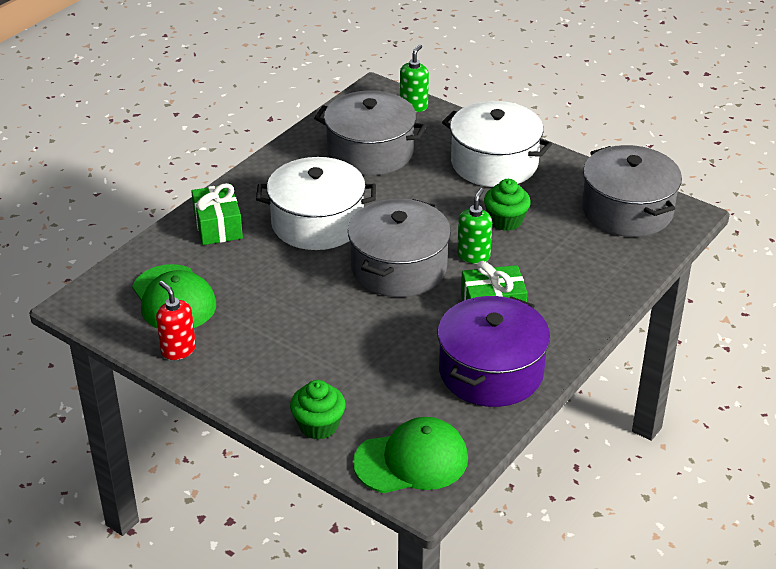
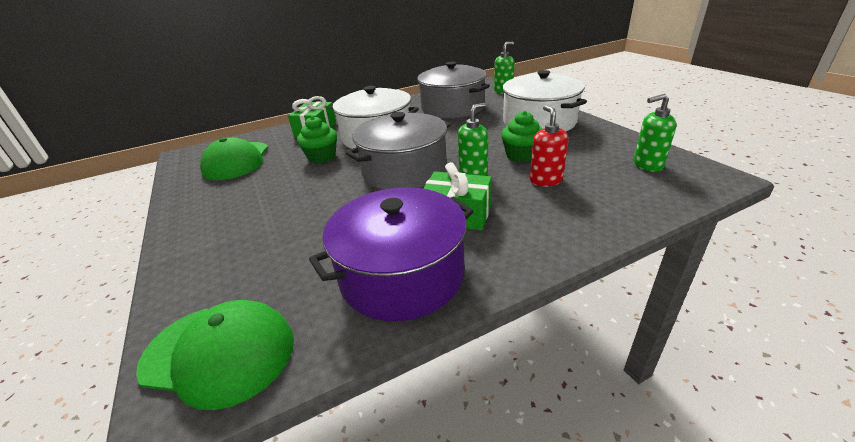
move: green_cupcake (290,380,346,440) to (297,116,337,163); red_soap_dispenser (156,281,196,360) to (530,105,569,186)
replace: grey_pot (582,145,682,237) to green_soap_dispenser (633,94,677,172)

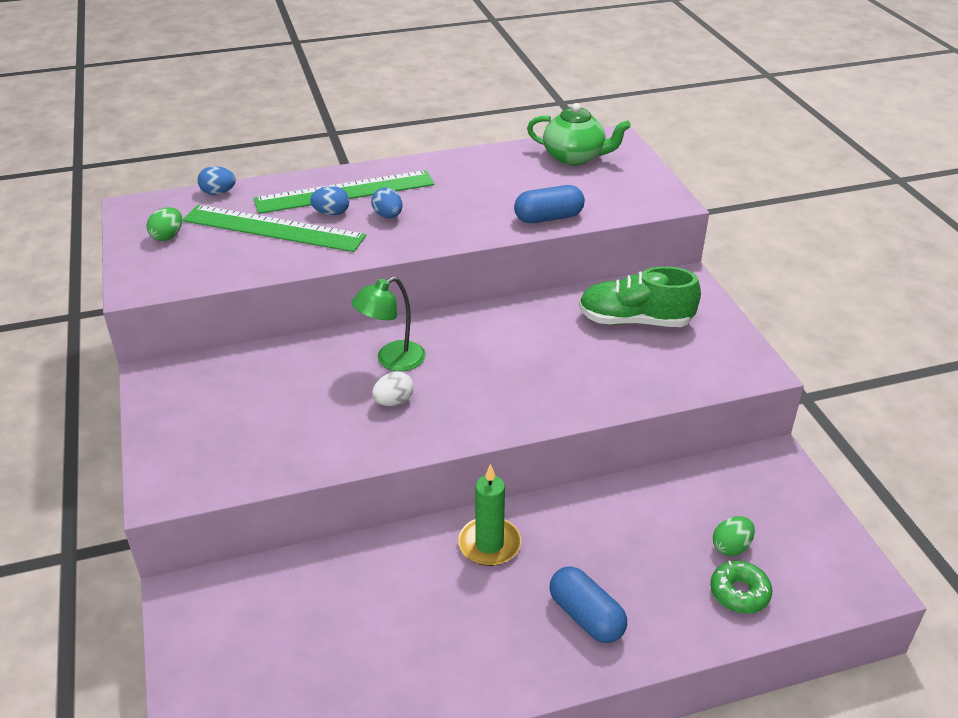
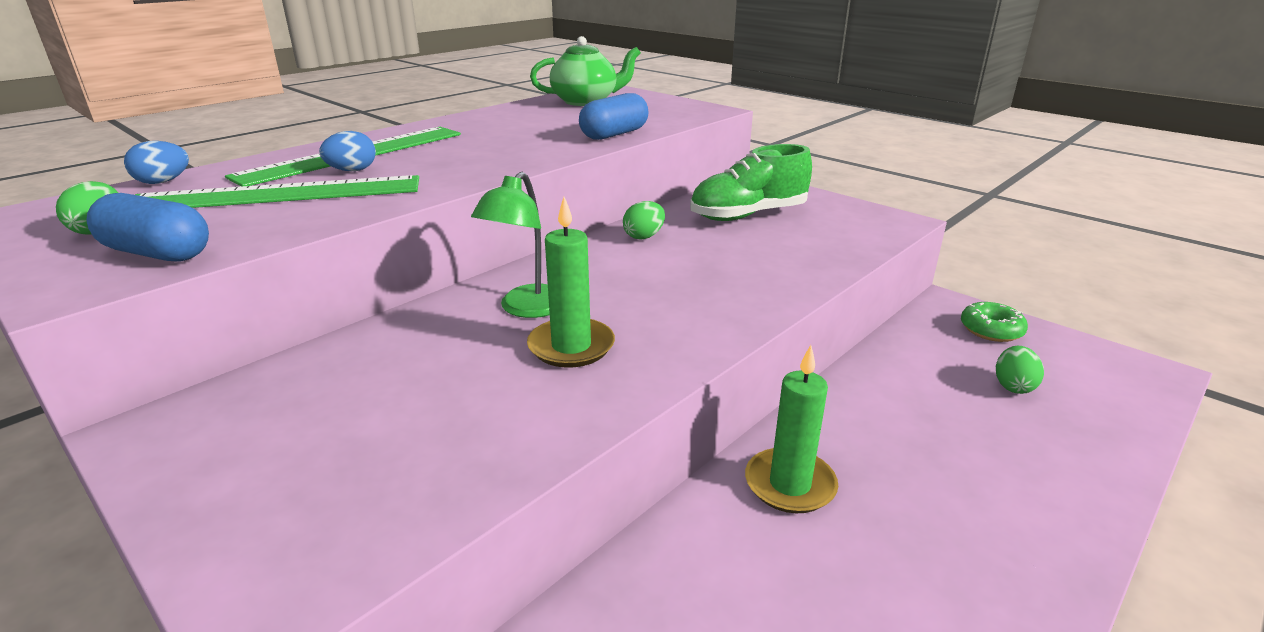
delete: blue_egg (371,187,403,218)
insert: green_egg (623,201,665,240)
move: blue_capsule (550,566,627,643) to (86,193,209,261); green_donut (710,561,772,613) to (961,302,1028,342)
replace: white_egg (372,371,414,406) to green_candle (527,197,615,368)

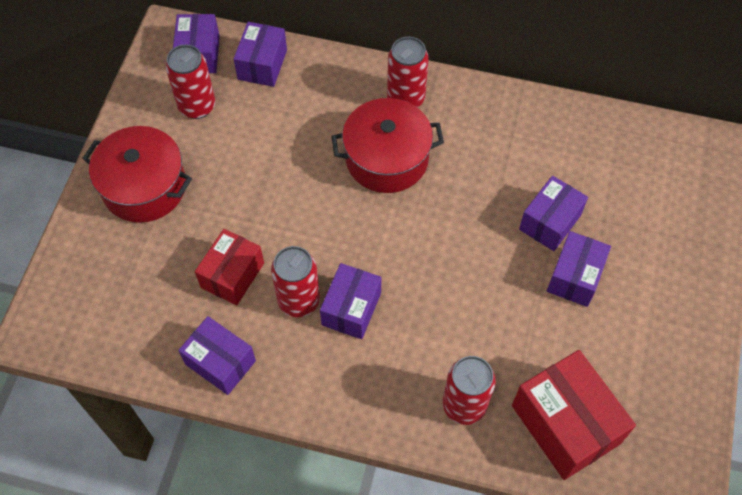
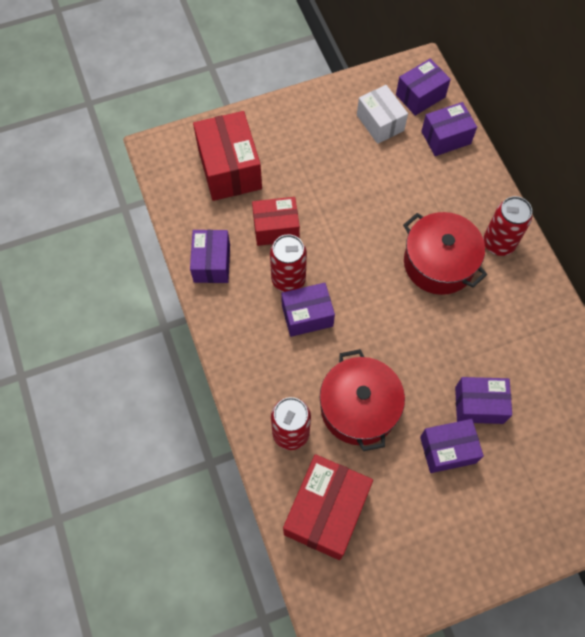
insert: red_box (193,111,262,201)
move: red_pot (82,126,192,223) to (320,349,405,451)
replace: red_can (166,44,215,119) to white_box (357,85,408,144)

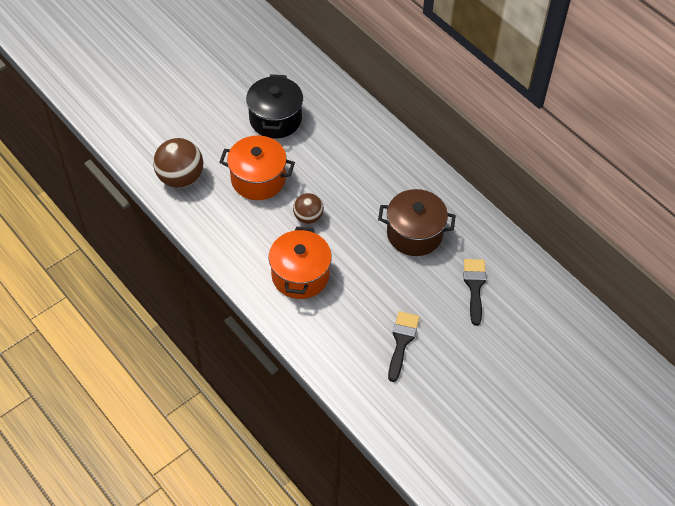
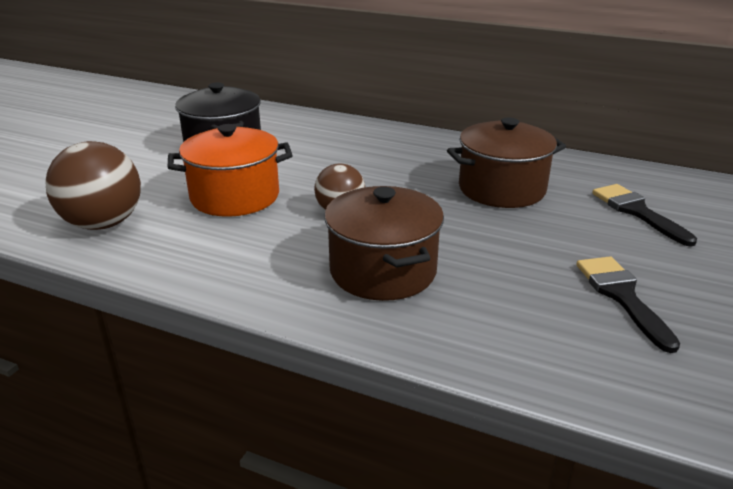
recolor: orange_pot (269,227,332,299) to brown_pot (324,186,444,301)

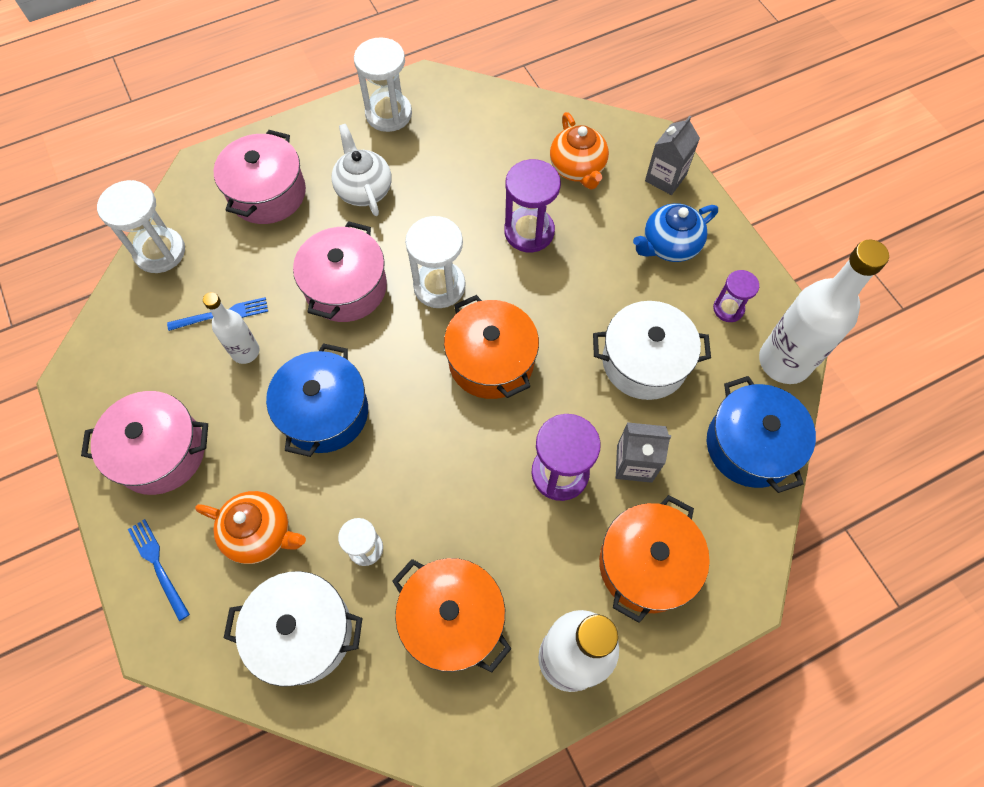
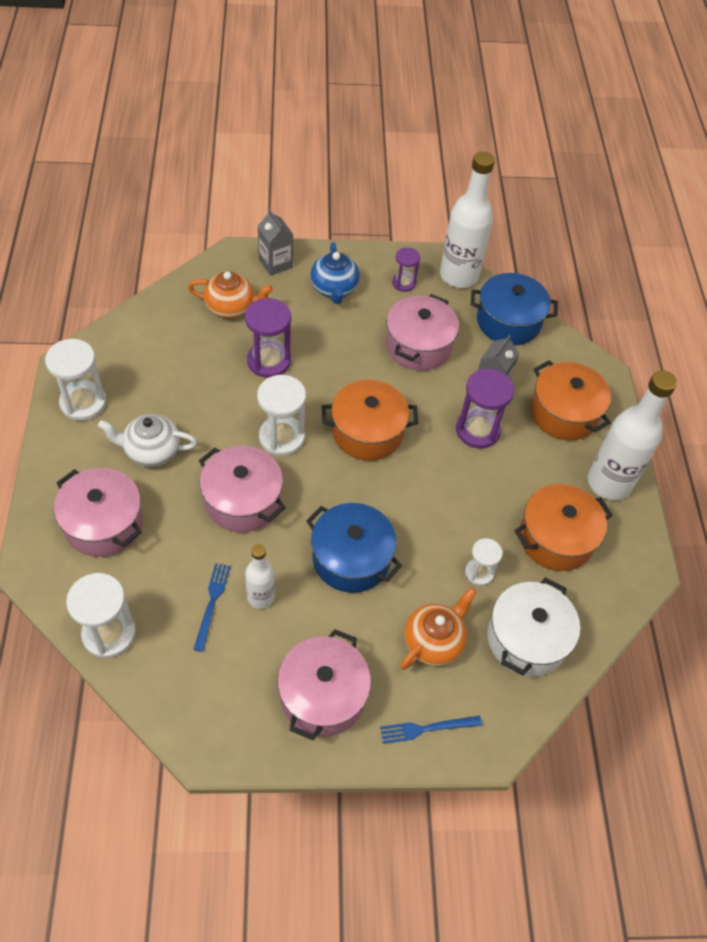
recolor: white_pot (593,301,711,400) to pink_pot (386,294,459,371)

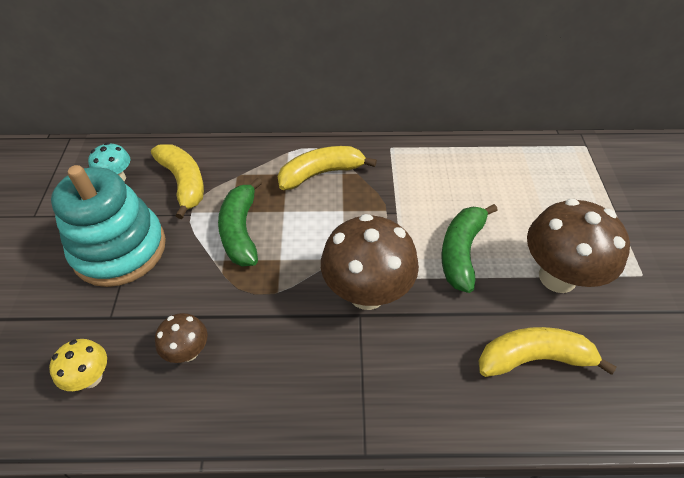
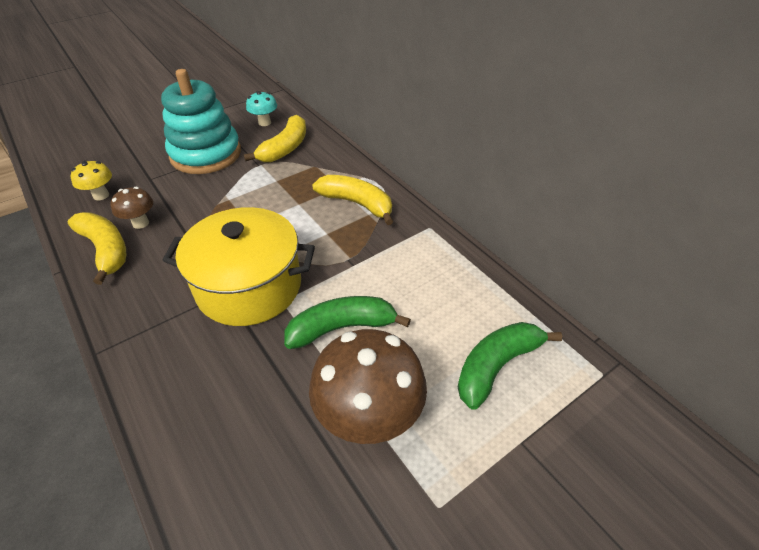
move: yellow_banana (478,327,617,377) to (68,213,126,285); green_banana (218,177,263,267) to (458,322,562,410)
replace: brown_mushroom (321,214,419,310) to yellow_pot (163,207,315,326)

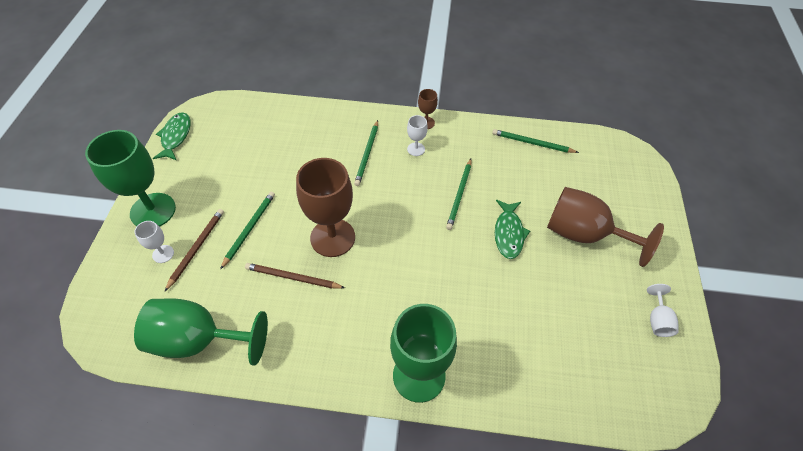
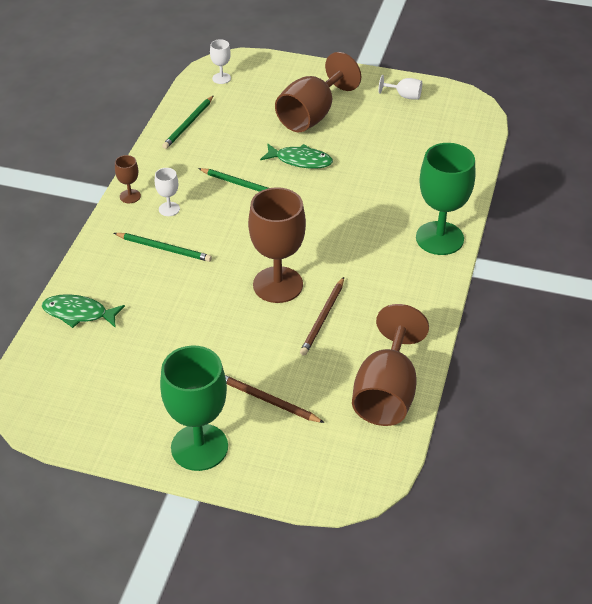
delete: green_pencil (220,192,275,269)
move: green_fish (153,112,191,160) to (42,294,125,328); white_goblet (135,221,174,263) to (210,39,231,84)
recolor: green_goblet (134,299,268,366) to brown_goblet (352,304,429,426)

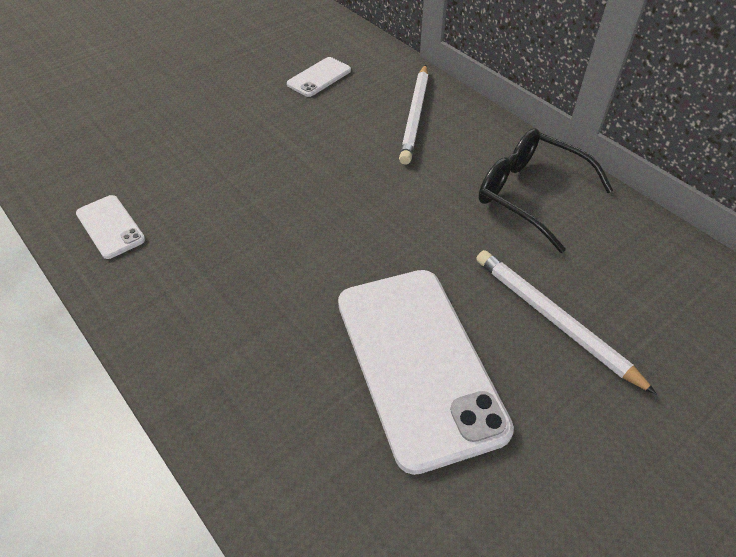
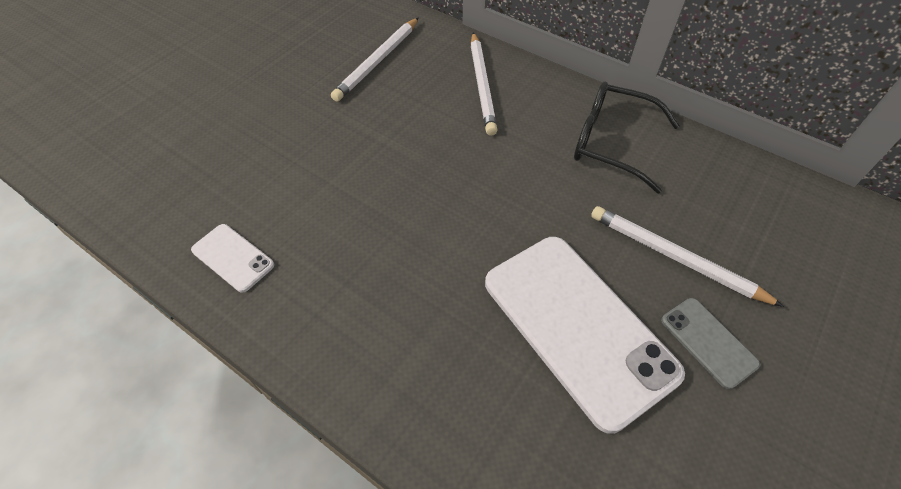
insert: grey_phone (661,298,760,389)
replace: white_phone (287,57,351,97) to white_pencil (331,17,419,102)

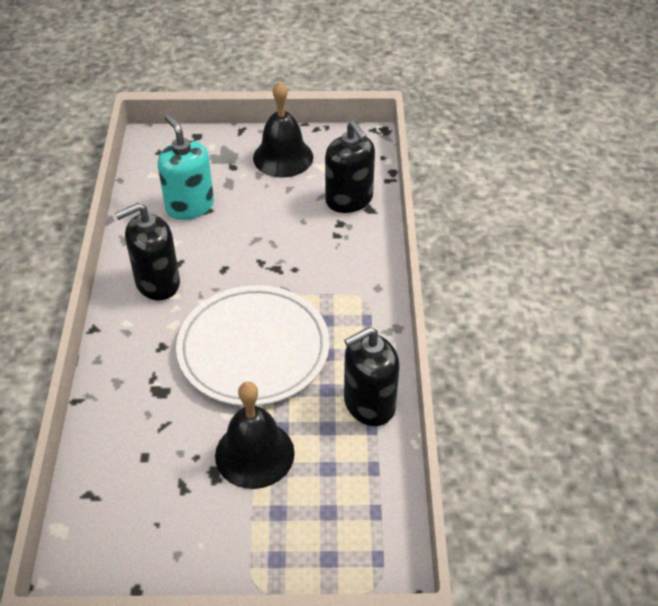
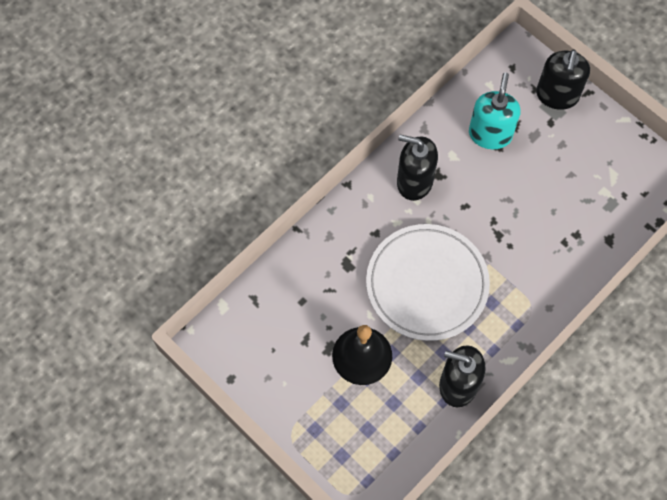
delete: black_bell (253,81,313,178)
move: black_soap_dispenser (325,121,375,213) to (536,50,590,110)

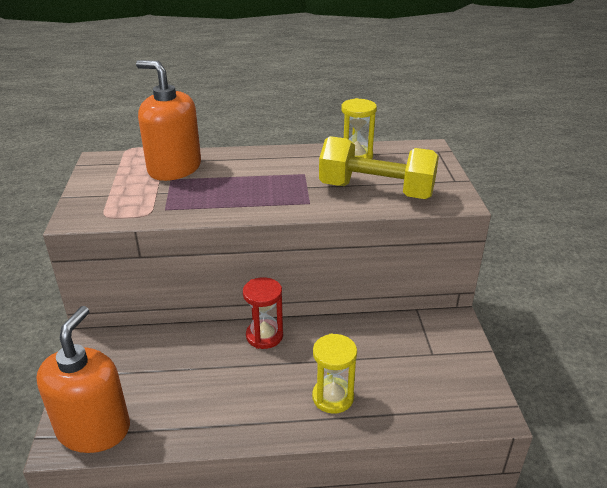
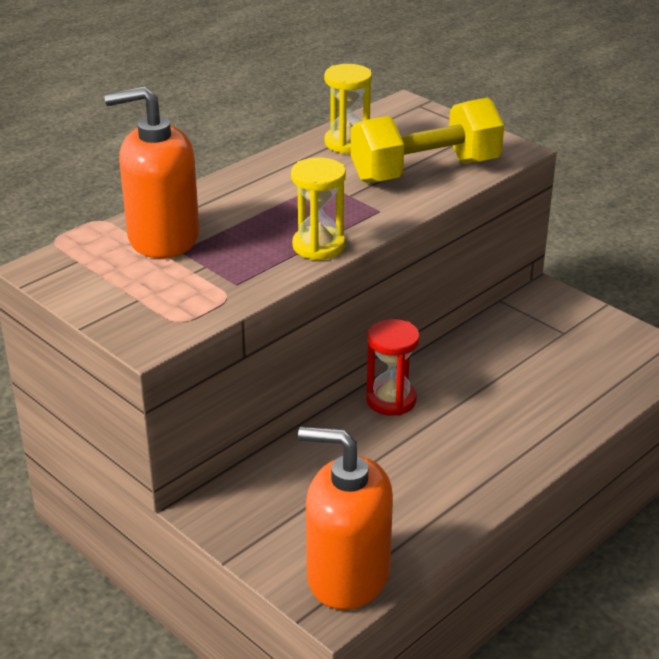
move: yellow_hourglass (312,334,357,414) to (291,157,346,260)
rotate: orange_soap_dispenser (36,306,130,453) = (298,427,393,610) 45 degrees counterclockwise

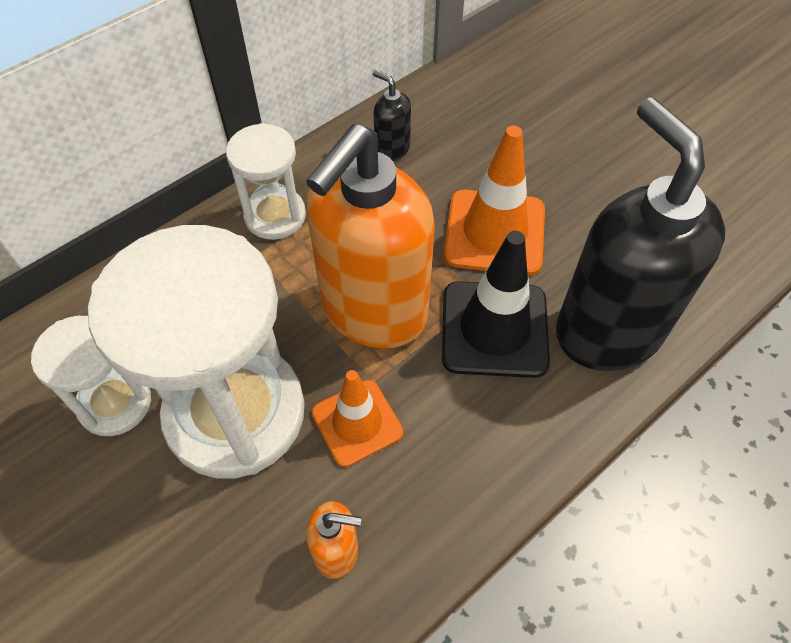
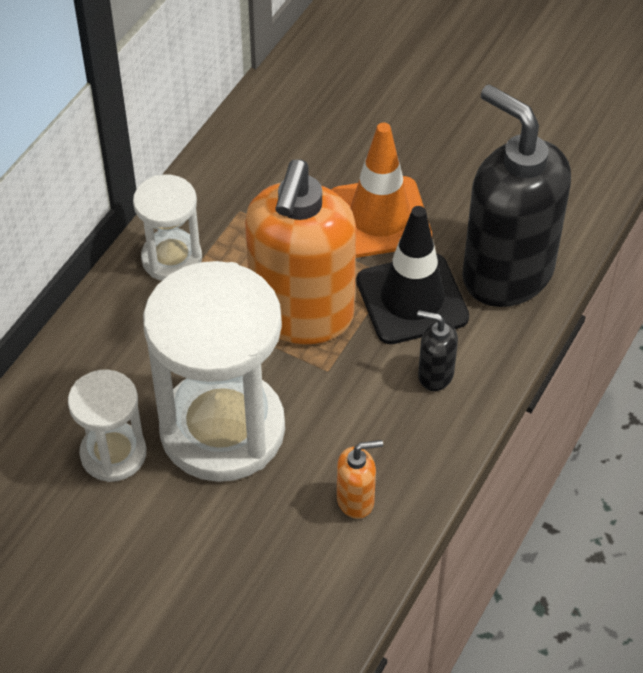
delete: orange_traffic_cone (311,370,403,467)
move: black_soap_dispenser (373,70,411,161) to (417,310,458,391)

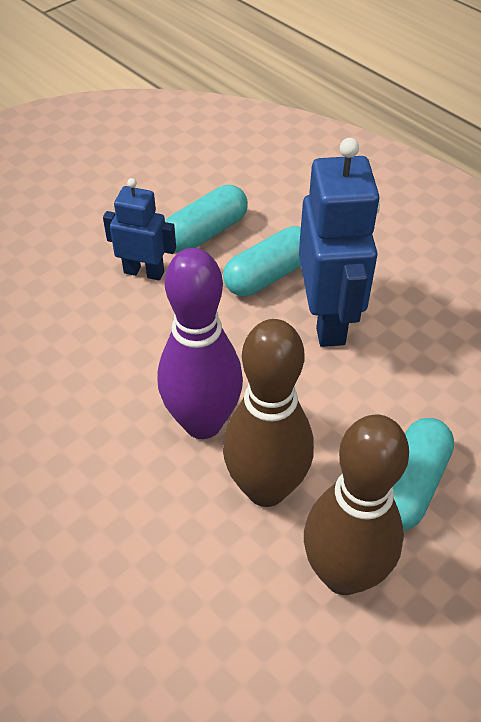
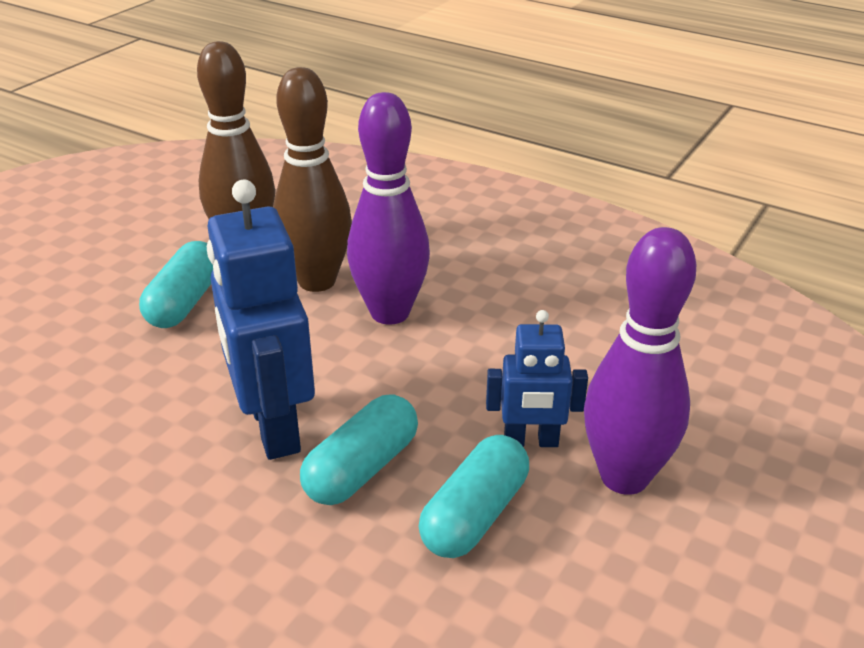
insert: purple_bowling_pin (584,227,696,495)

